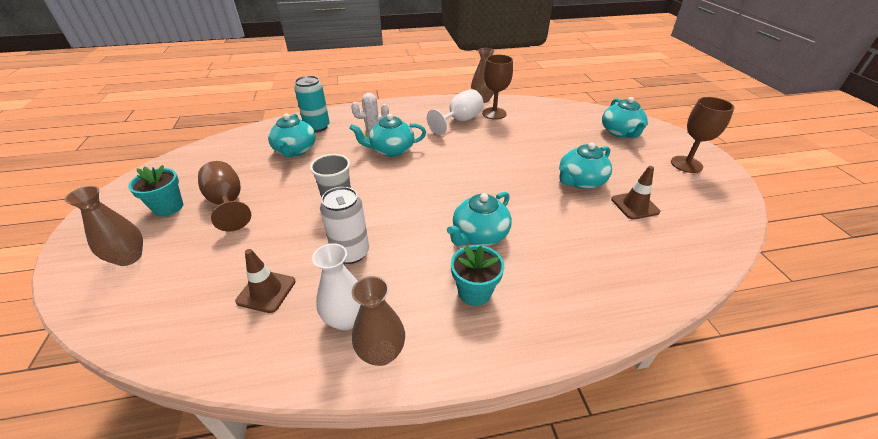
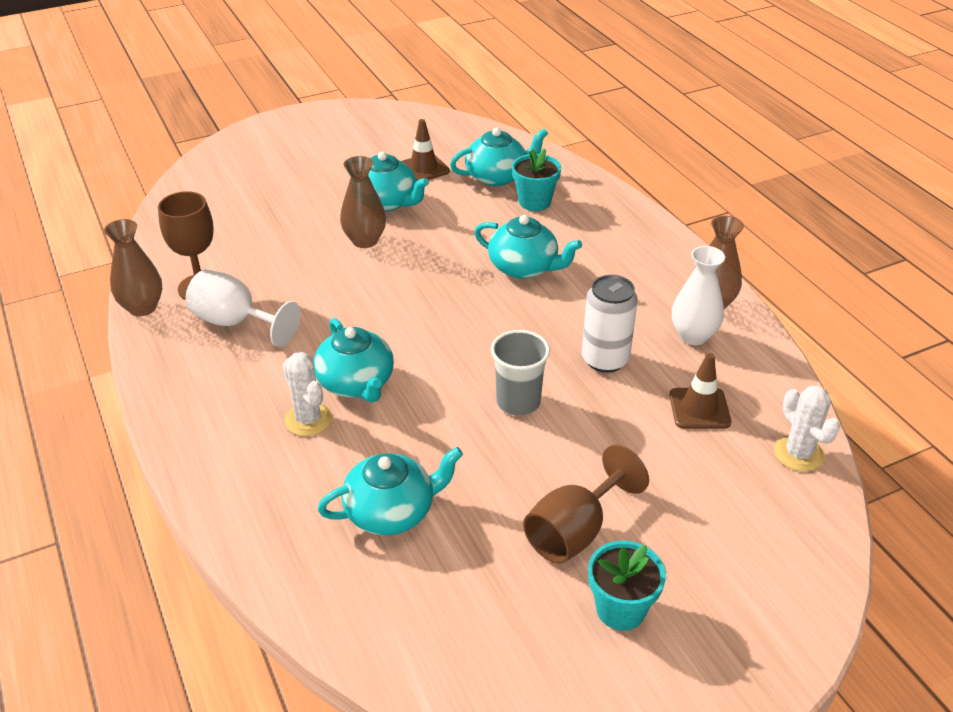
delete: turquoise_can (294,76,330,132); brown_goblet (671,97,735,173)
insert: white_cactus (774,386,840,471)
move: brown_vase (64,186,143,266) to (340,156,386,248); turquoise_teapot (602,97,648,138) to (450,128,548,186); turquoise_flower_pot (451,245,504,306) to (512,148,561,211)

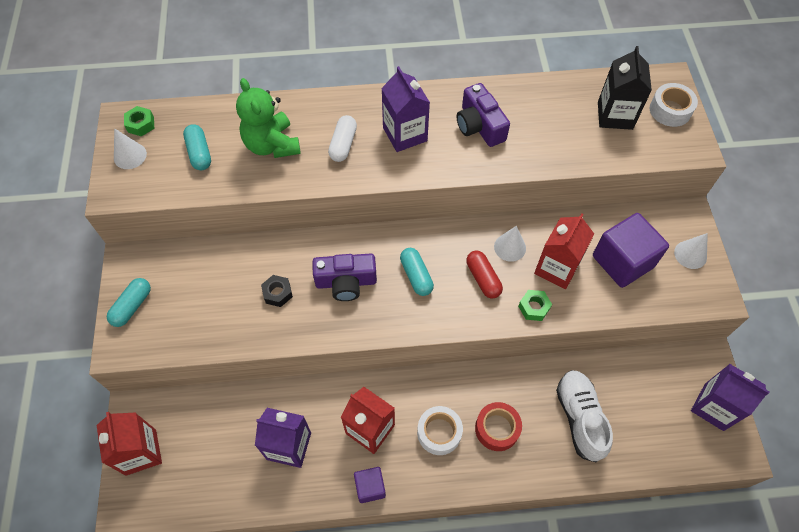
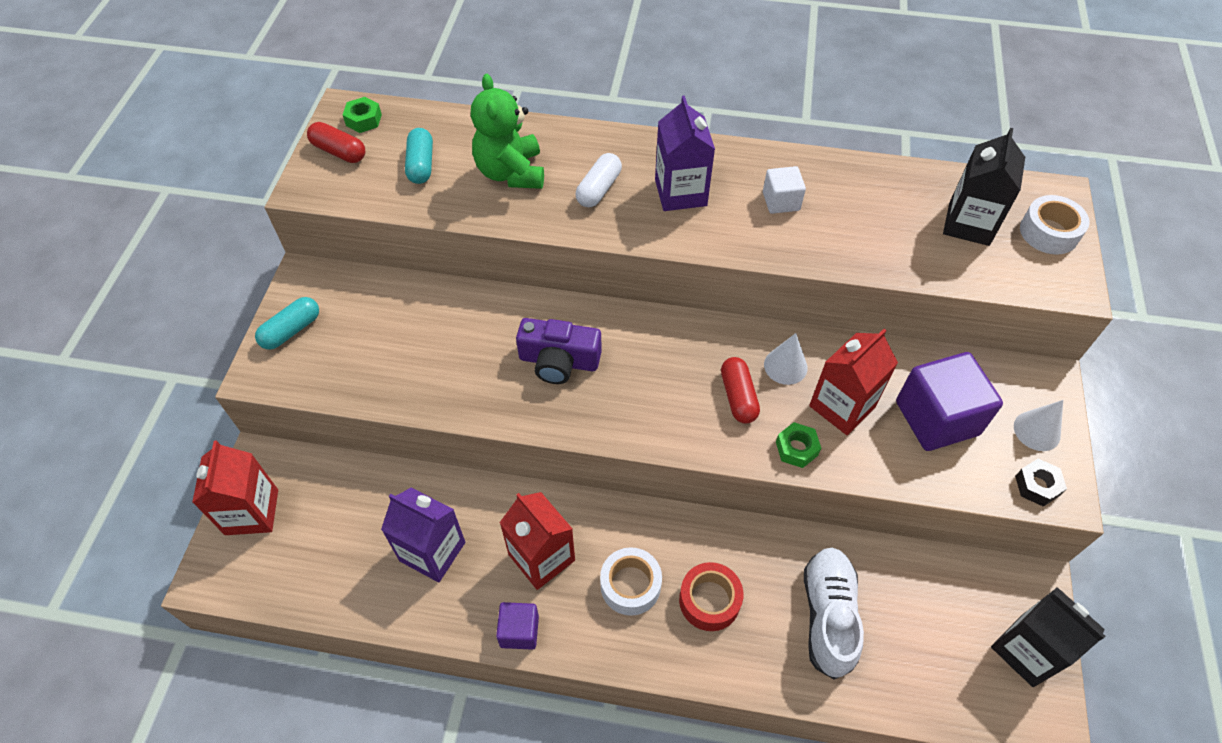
delete: turquoise_capsule (400,248,434,296)
move: black_nut (261,275,293,307) to (1015,459,1067,507)
replace: white_cone (114,128,147,169) to red_capsule (307,122,365,163); purple_camera (457,83,510,147) to white_cube (763,166,806,214)
recolor: purple_carton (691,364,770,431) to black_carton (991,587,1105,687)

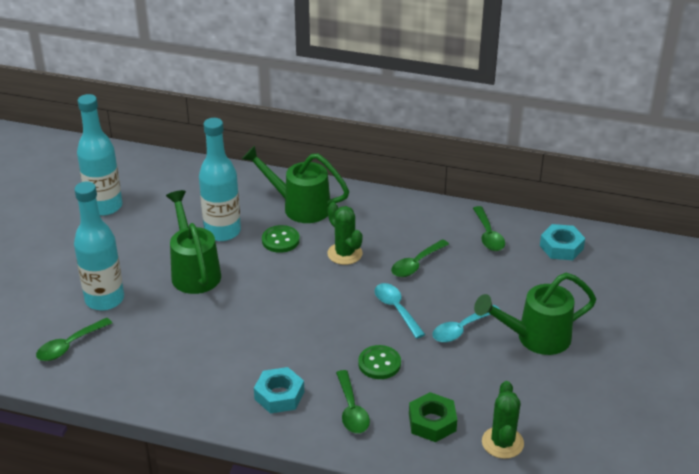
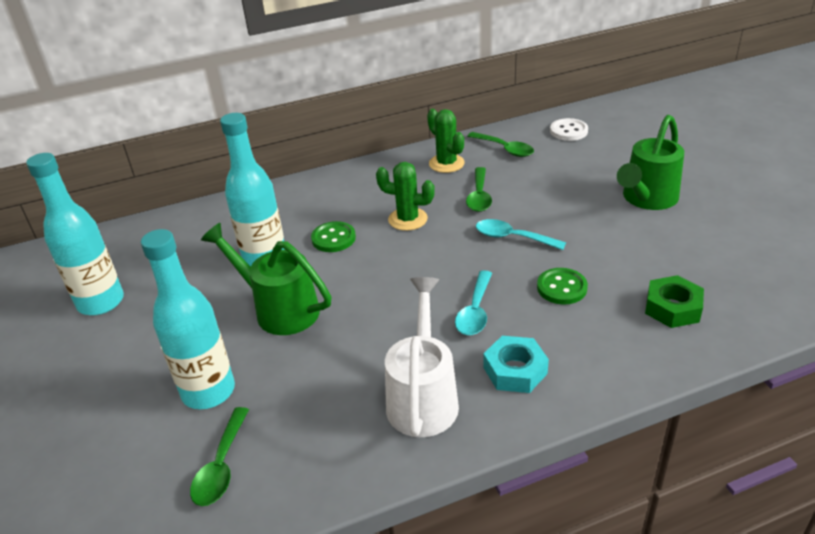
delete: green_watering_can (242,145,349,223); green_spoon (336,370,370,433)
insert: white_watering_can (385,277,459,437)
move: green_cactus (482,381,524,459) to (427,109,465,173); turquoise_spoon (432,305,500,342) to (455,270,492,335)
replace: turquoise_nut (540,224,585,260) to white_button (550,118,588,141)

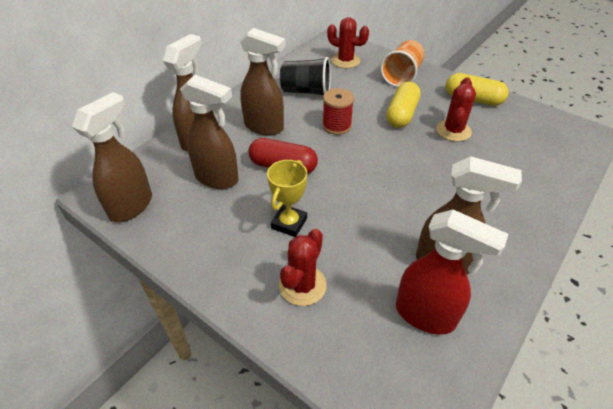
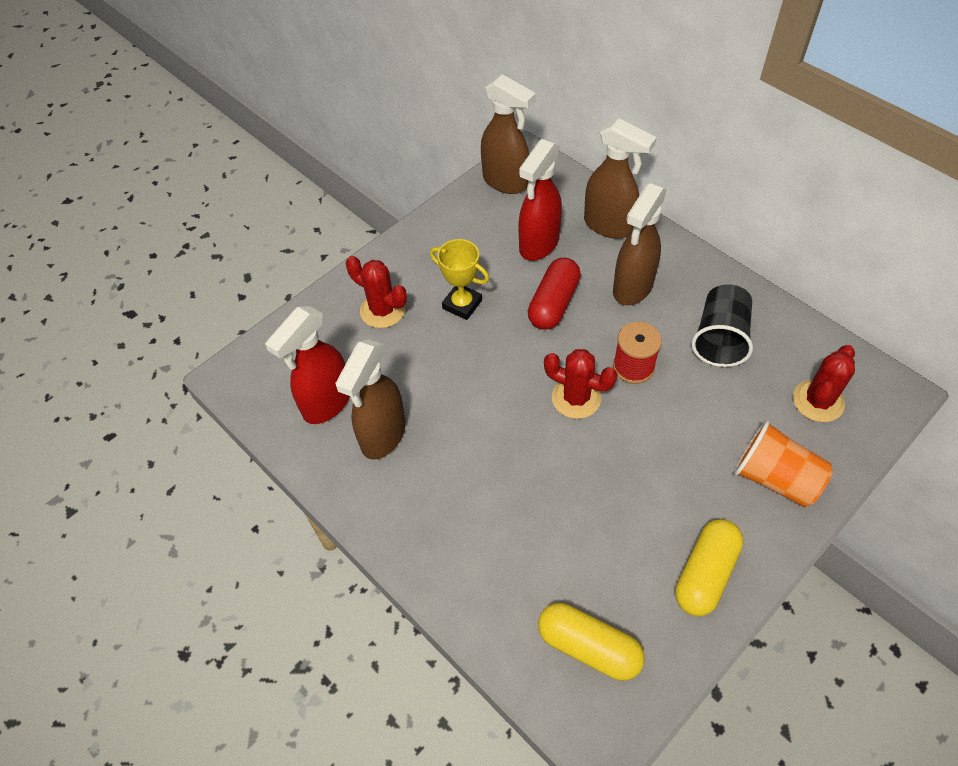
move: yellow_capsule (386,82,421,128) to (538,603,645,681); red_cactus (436,77,476,142) to (544,349,617,419)
recolor: brown_spray_bottle (180,75,239,189) to red_spray_bottle (518,139,562,261)

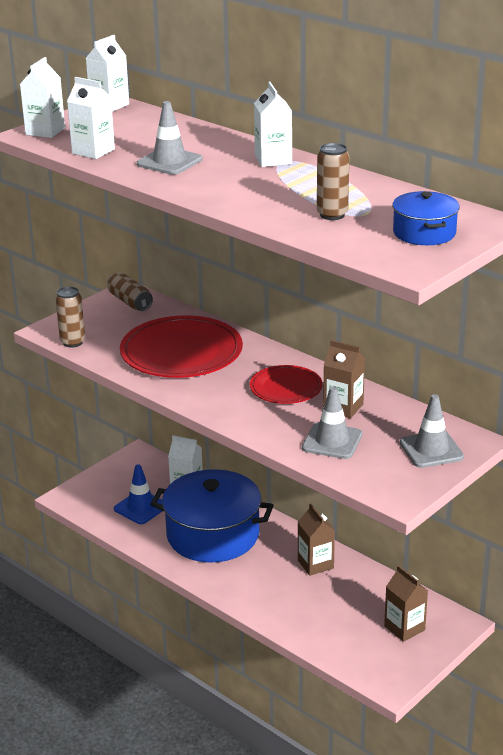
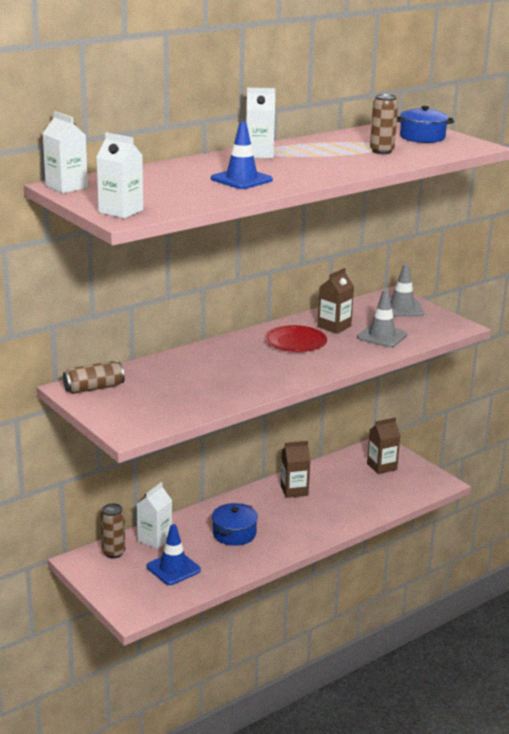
delete: white_carton (67,77,115,159); red_plate (120,315,243,378)
move: brown_can (55,287,85,348) to (101,503,125,558)
recolor: grey_traffic_cone (137,101,202,175) to blue_traffic_cone (211,121,273,189)
resize: blue_pot (151,469,274,563) = (212,503,258,546) x0.50

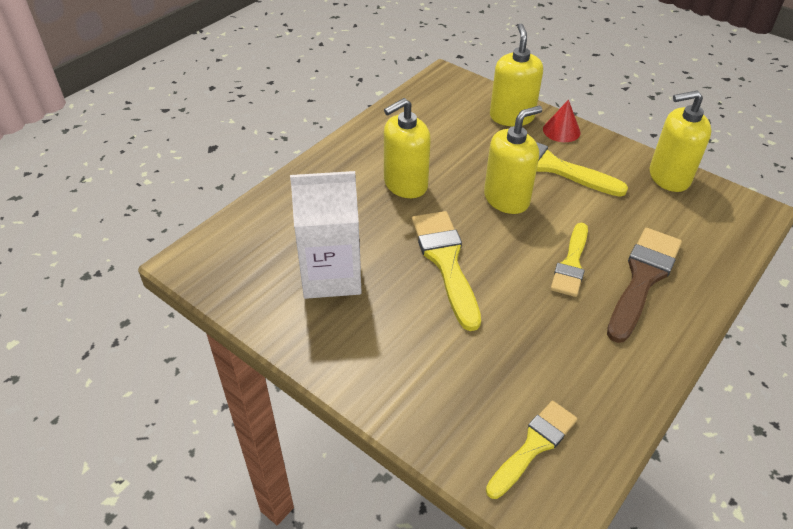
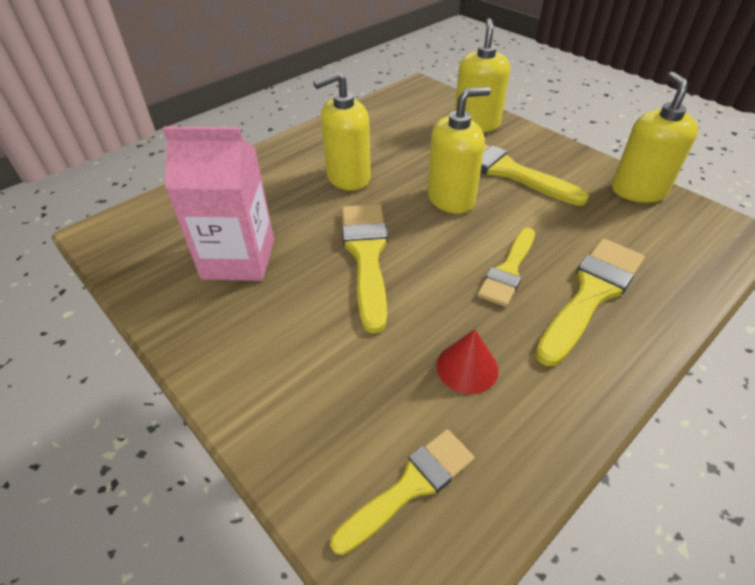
move: red_cone (543,100,581,142) to (437,329,499,394)
recolor: white_carton (290,171,362,299) to pink_carton (163,126,274,281); brown_brush (607,228,682,343) to yellow_brush (535,238,645,366)
rotate: yellow_soap_dispenser (650,90,711,192) = (612,72,698,203) 90 degrees clockwise

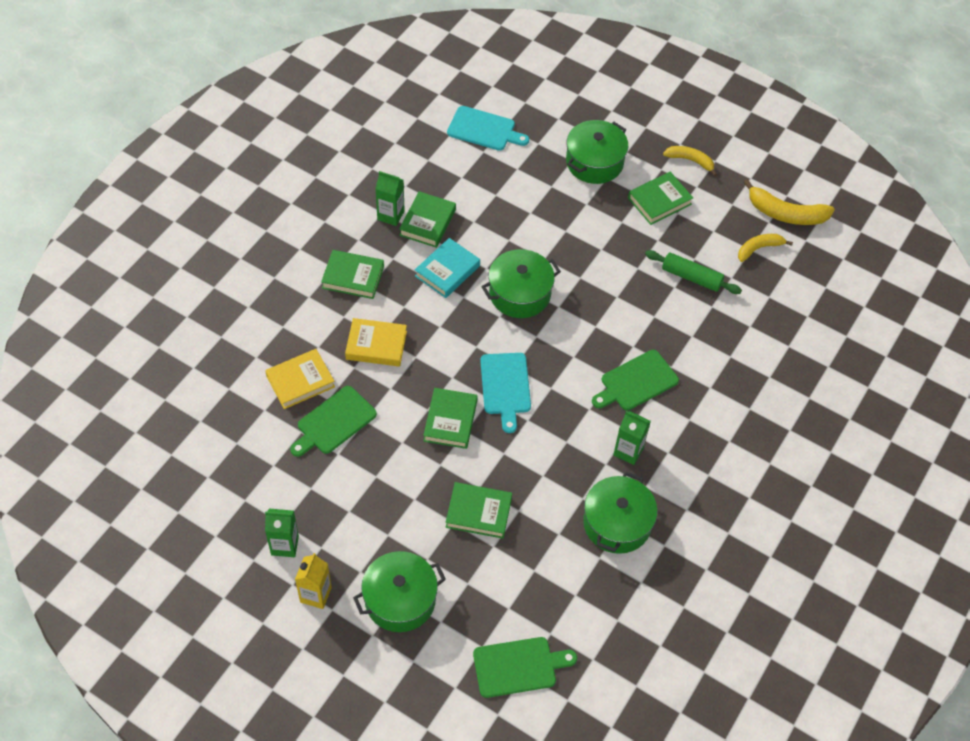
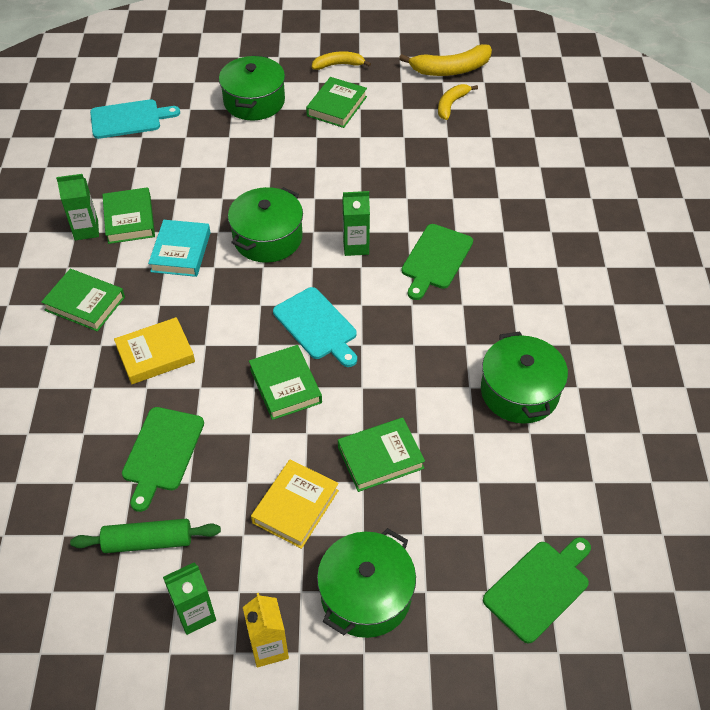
move: green_rolling_pin (645,250,742,294) to (70,519,221,553); yellow_book (265,349,335,409) to (251,459,339,549); green_carton (613,411,651,465) to (343,191,370,256)
rotate: green_book (321,250,384,299) = (41,269,125,332) 45 degrees clockwise

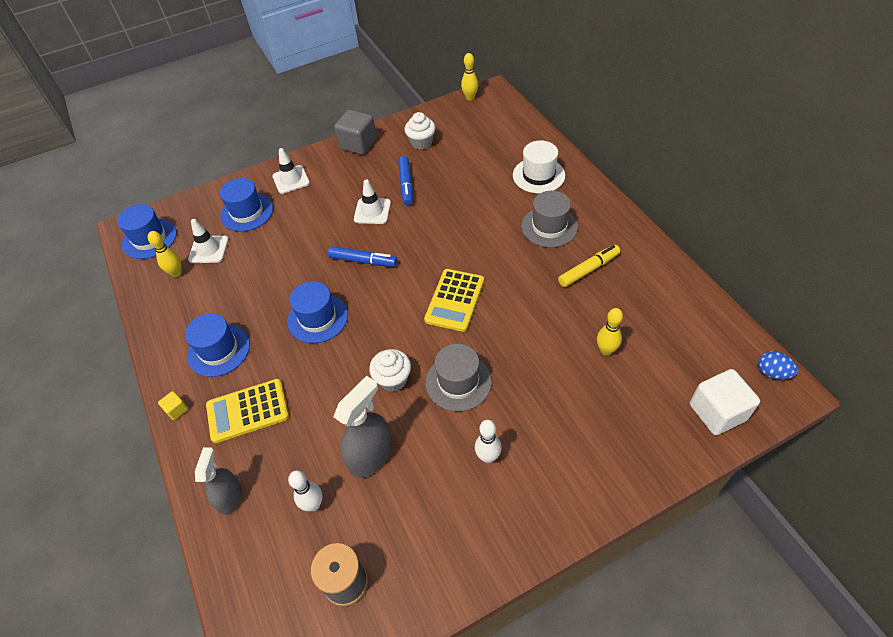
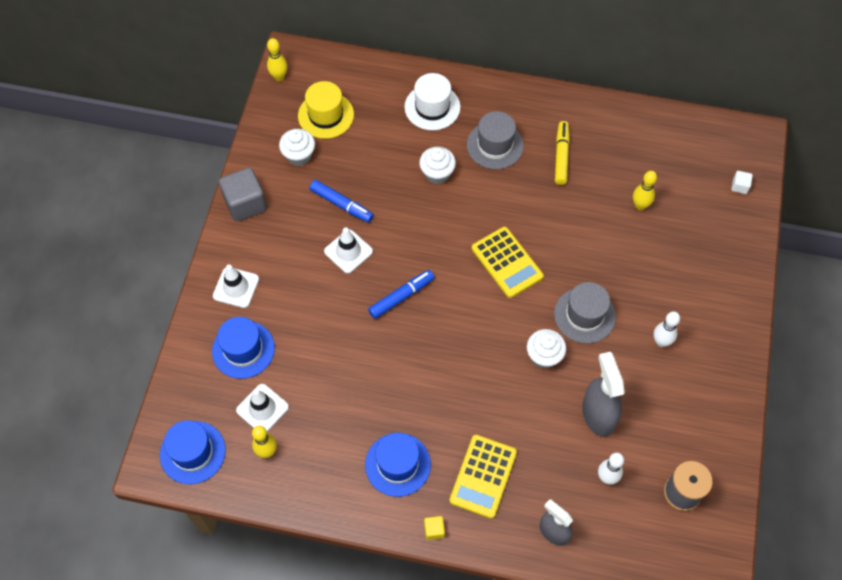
delete: blue_hat (287,281,348,343); blue_egg (758,351,798,380)
insert: yellow_hat (298,81,354,139); white_cupcake (419,147,456,184)
resize: white_cube (690,369,760,435) = (731,171,753,194) x0.46

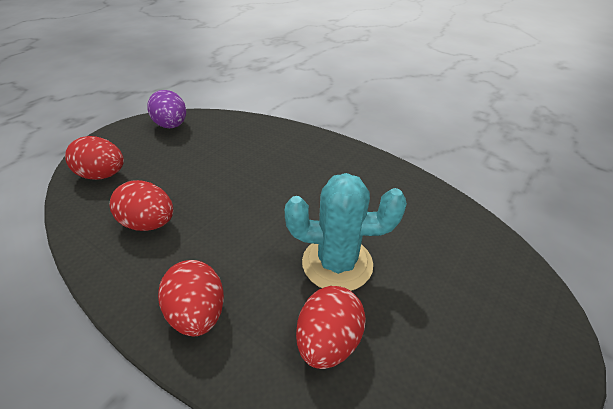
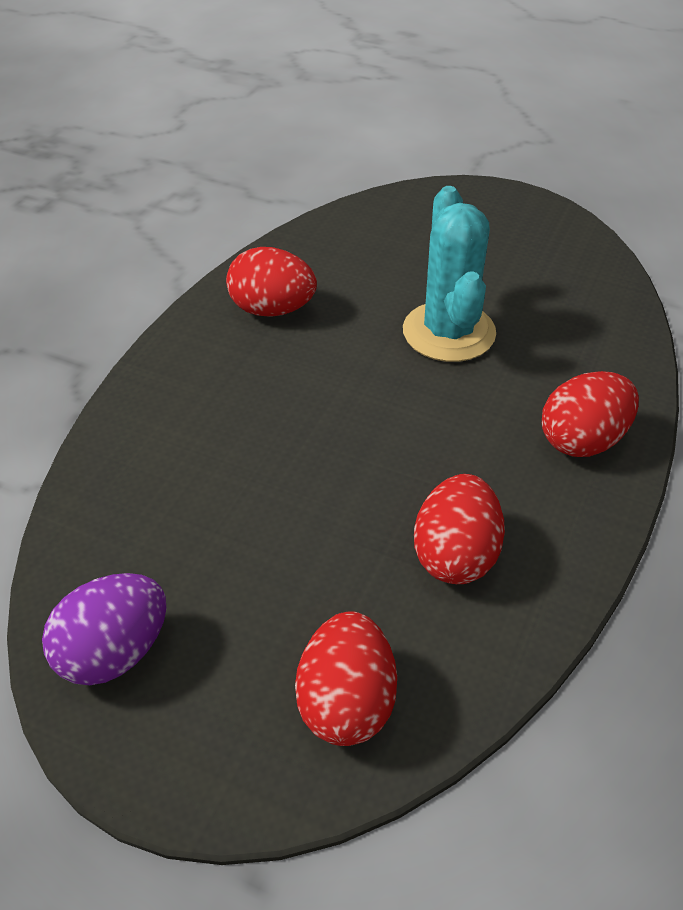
move: red_egg (296,286,366,369) to (226,247,317,317)

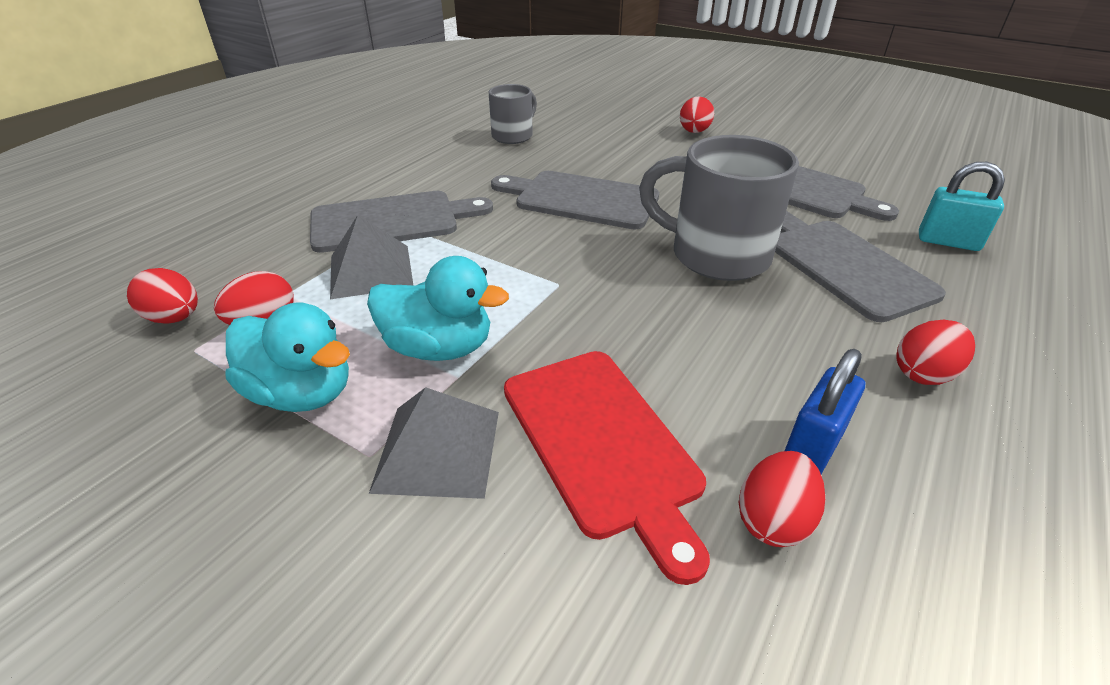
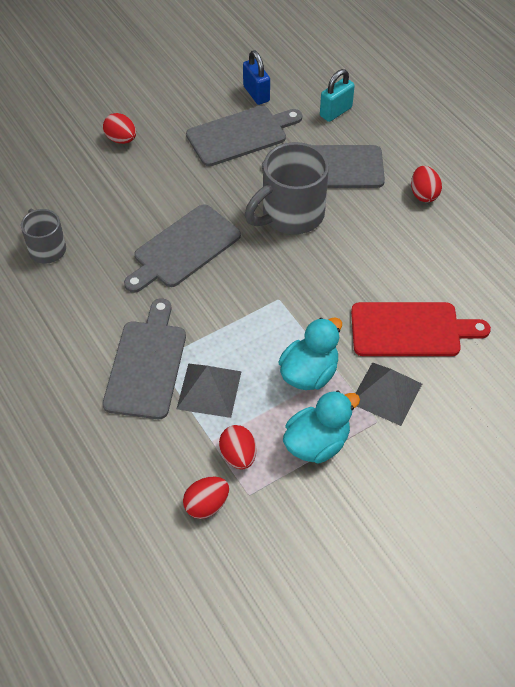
delete: red_egg (739,451,825,547)
move: blue_padlock (785,349,865,474) to (243,50,270,105)

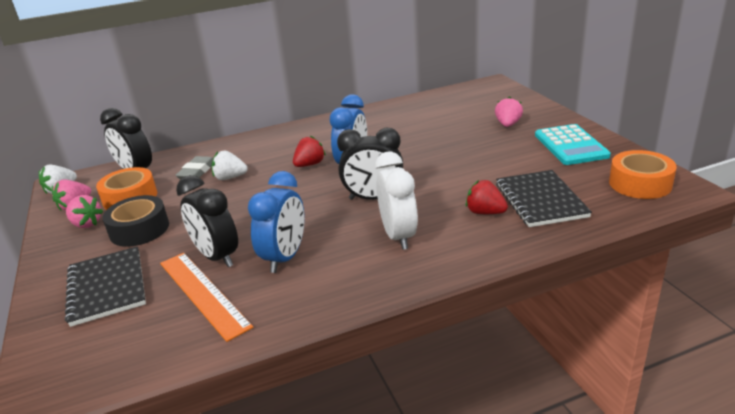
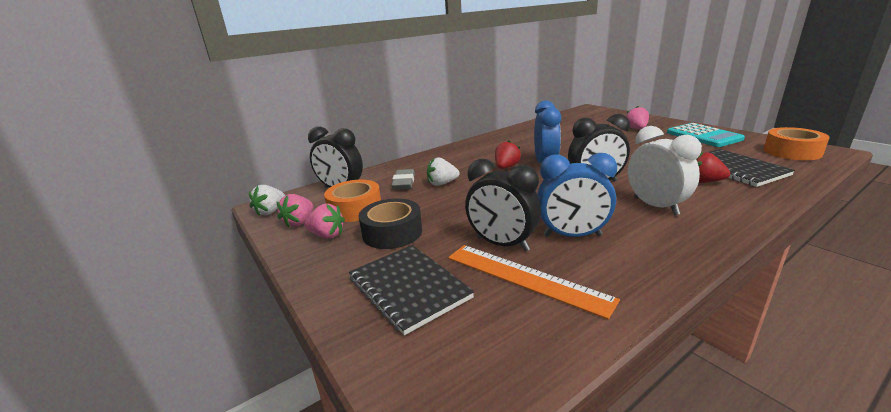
rotate: blue_clock (248,171,305,273) = (537,153,617,237) 90 degrees clockwise

